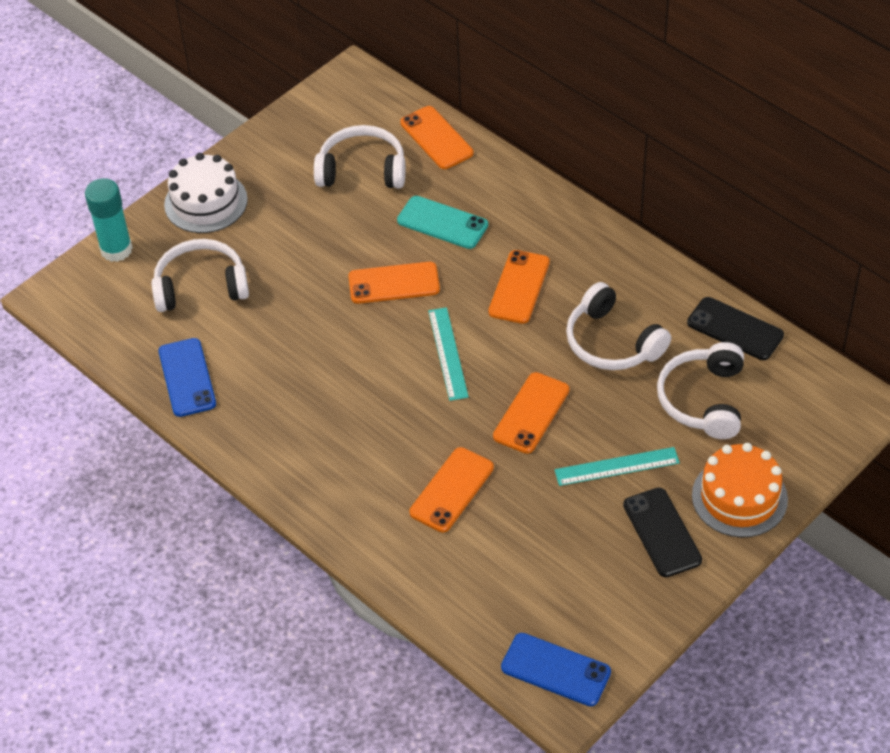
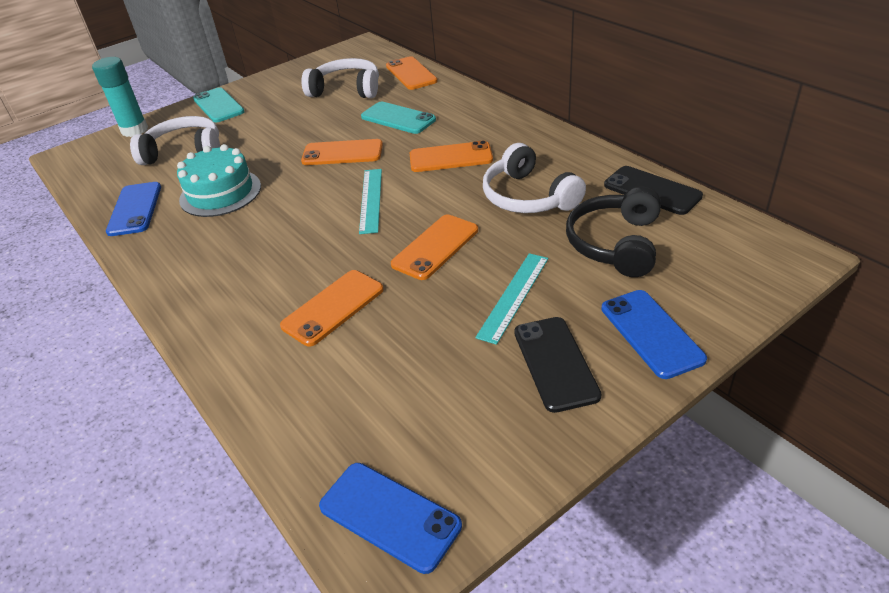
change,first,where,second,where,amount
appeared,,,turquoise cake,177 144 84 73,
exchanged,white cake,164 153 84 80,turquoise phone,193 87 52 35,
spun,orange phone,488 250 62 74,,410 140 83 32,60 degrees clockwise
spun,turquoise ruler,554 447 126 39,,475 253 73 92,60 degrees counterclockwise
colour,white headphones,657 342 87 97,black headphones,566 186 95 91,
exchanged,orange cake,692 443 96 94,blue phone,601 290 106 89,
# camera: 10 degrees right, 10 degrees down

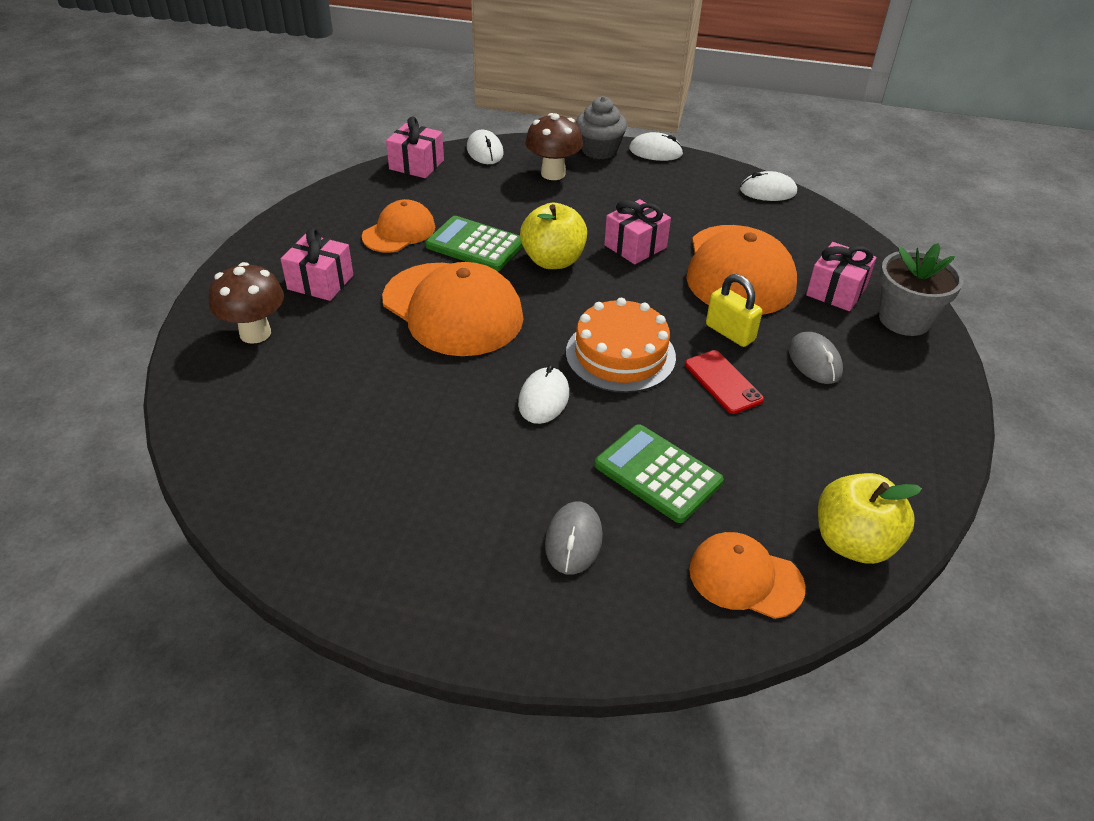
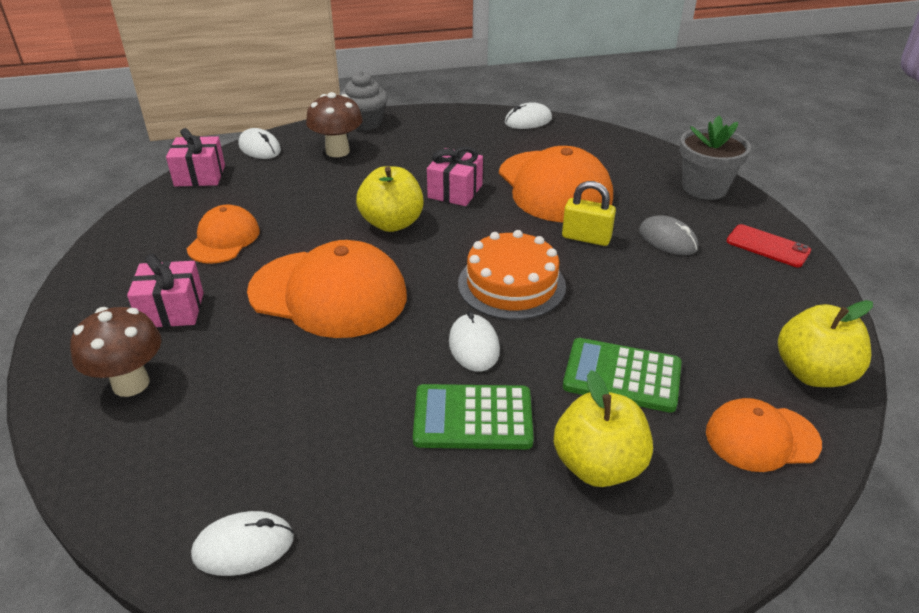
change,first,where,second,where,amount
relocated,white mouse,629 132 55 29,,191 511 103 65,
relocated,green calculator,425 216 98 55,,413 384 121 65,
exchanged,grey mouse,545 502 58 72,yellow apple,554 370 99 117,
relocated,red phone,685 350 79 64,,726 224 85 43,
missing,pink gift,806 242 70 69,,,
# camera: 25 degrees left, 5 degrees down

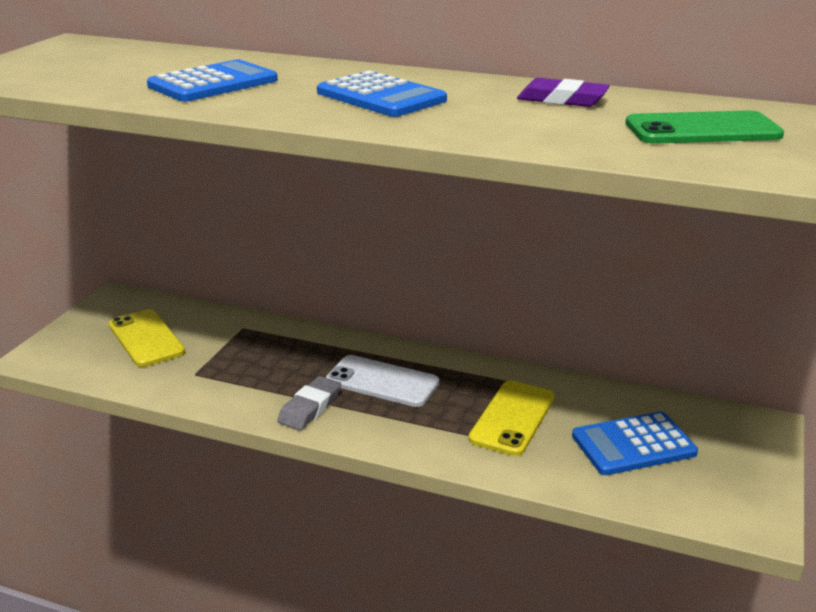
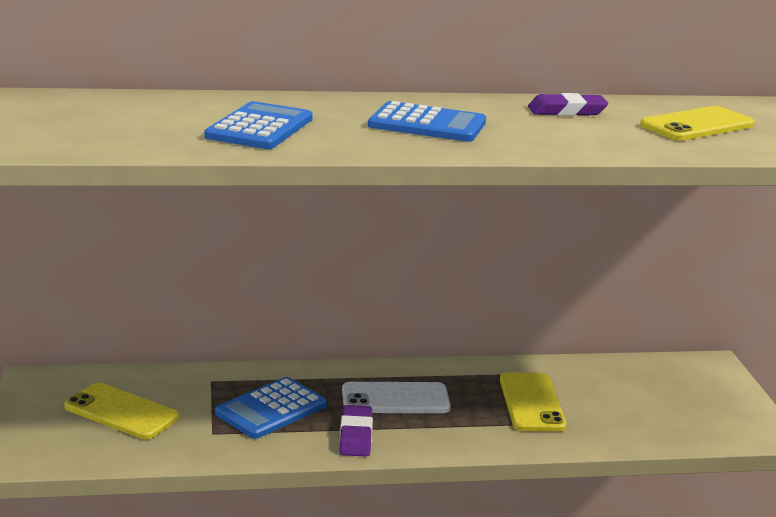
change,first,where,second,where,amount
relocated,blue calculator,572 411 126 64,,215 377 112 62,
colour,grey eraser,277 376 64 54,purple eraser,340 405 33 52,
colour,green phone,626 110 158 34,yellow phone,640 106 115 34,
# camera: 30 degrees left, 5 degrees down

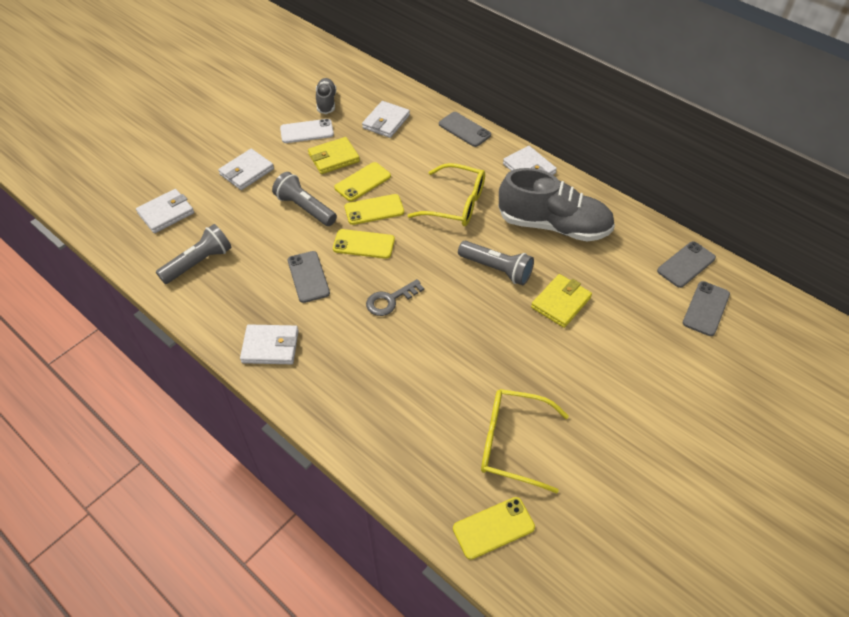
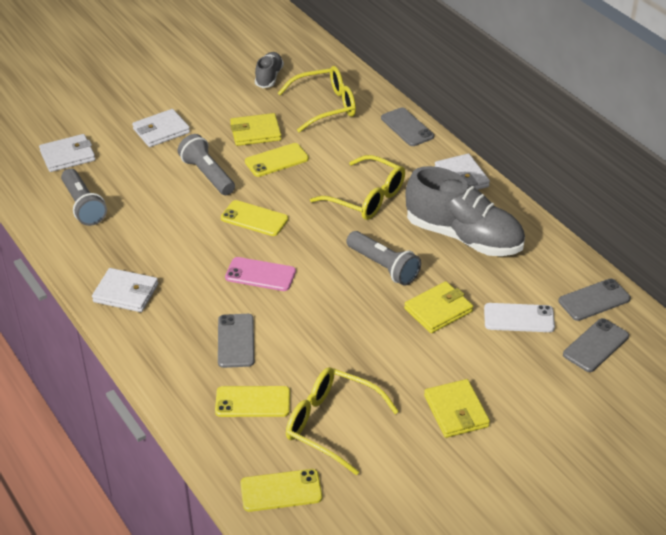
change,first,where,second,where,amount
spun,grey flashlight,156 224 75 60,,61 169 46 57,90 degrees clockwise
relocated,yellow phone,344 194 60 31,,215 386 75 31,
relocated,grey phone,288 251 42 52,,218 314 36 54,
exchanged,grey key,366 279 58 37,pink phone,225 257 71 34,
exchanged,white wallet,362 101 48 37,yellow glasses,278 66 78 67,
appeared,,,yellow wallet,424 379 66 59,
relocated,white phone,280 119 54 24,,484 303 71 29,
# camera: 15 degrees right, 10 degrees down

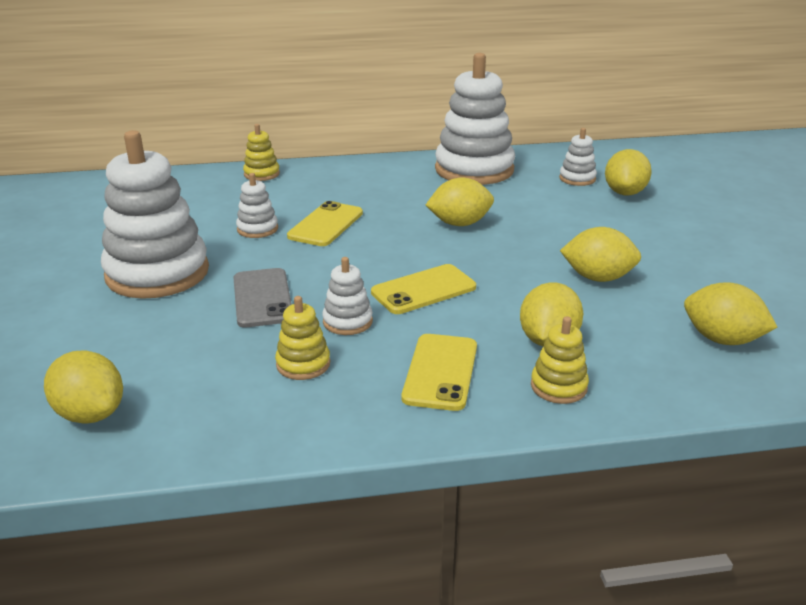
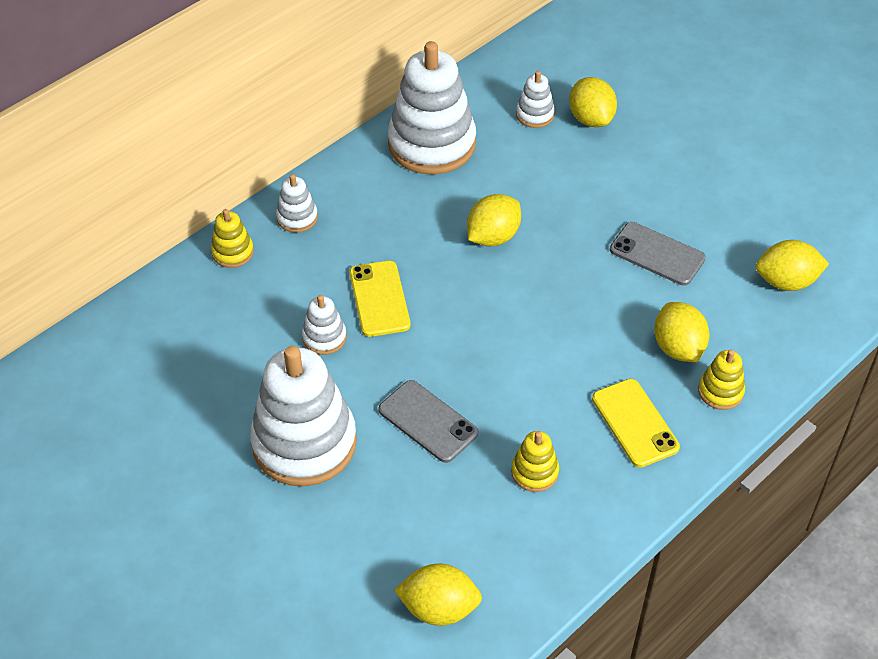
change,first,where,second,where,amount
relocated,white stacking toy,322 257 51 78,,276 174 42 59,
exchanged,yellow lemon,560 227 81 55,grey phone,610 222 96 63,
missing,yellow phone,371 264 105 50,,,
# camera: 35 degrees left, 20 degrees up

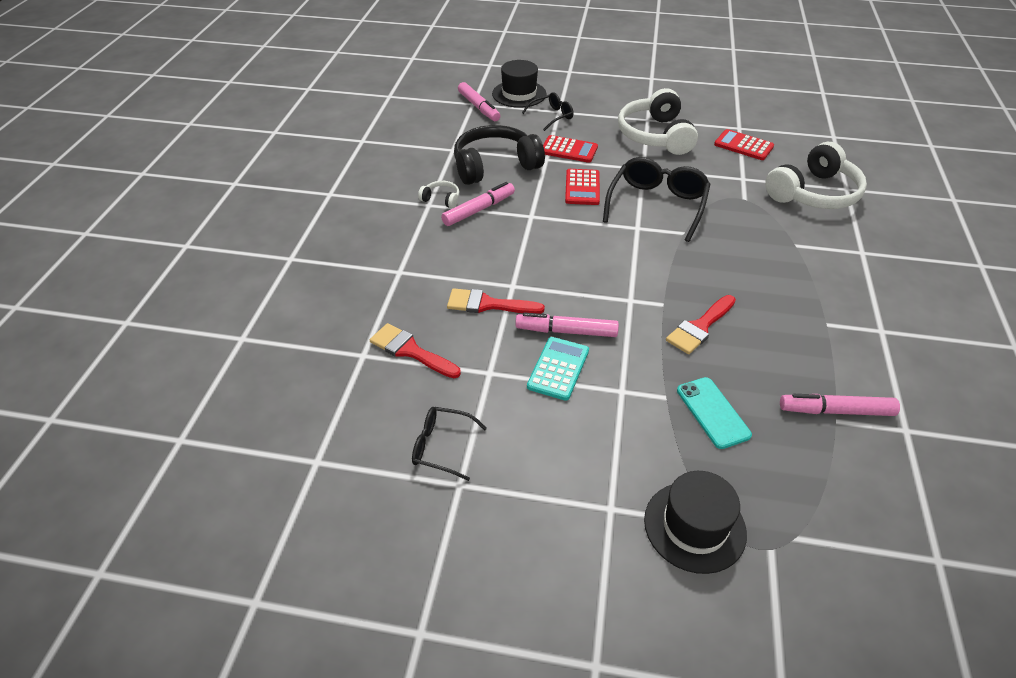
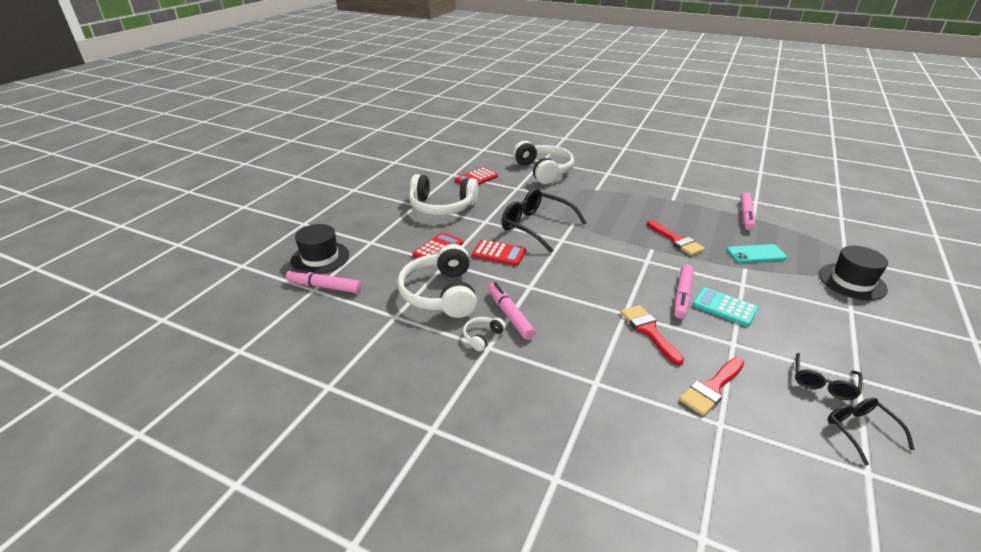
change,first,where,second,where,amount
spun,pink marker,458 82 42 39,,286 269 76 24,150 degrees counterclockwise
colour,black headphones,454 125 91 60,white headphones,397 244 80 74,
spun,red brush,447 288 98 26,,621 305 63 60,135 degrees clockwise
relocated,black glasses,522 92 52 39,,828 398 87 67,
# camera: 75 degrees left, 10 degrees down

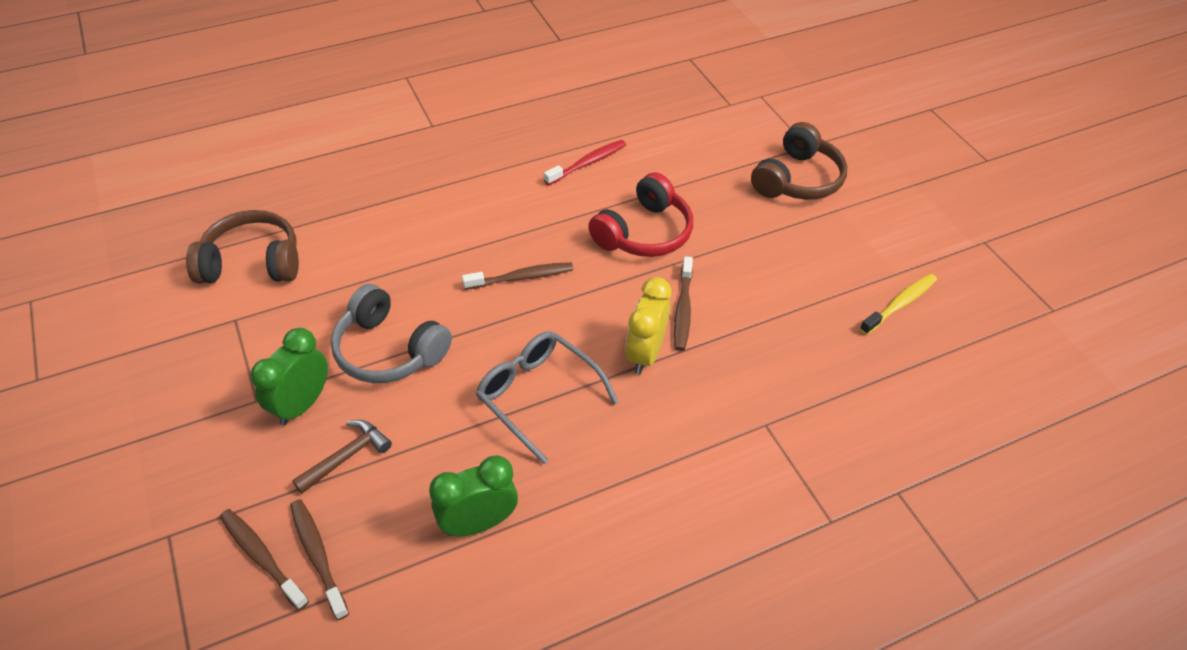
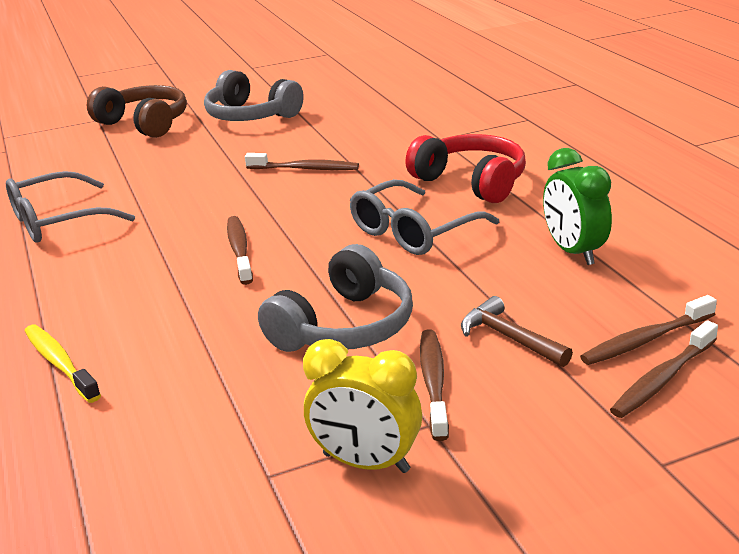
change,first,where,second,where,amount
exchanged,red toothbrush,544 140 82 45,grey glasses,6 171 129 71,
relocated,yellow toothbrush,860 274 77 61,,25 325 76 78,
appeared,,,grey headphones,204 70 100 51,
relocated,yellow clock,625 277 46 97,,303 339 119 134,
relocated,red headphones,588 172 105 85,,405 134 121 69,
exchanged,green clock,251 328 77 98,brown toothbrush,420 329 29 112,
missing,brown headphones,186 210 113 74,,,
# camera: 85 degrees left, 20 degrees down

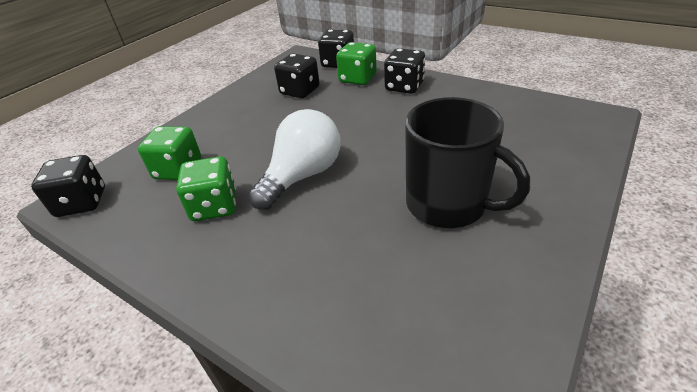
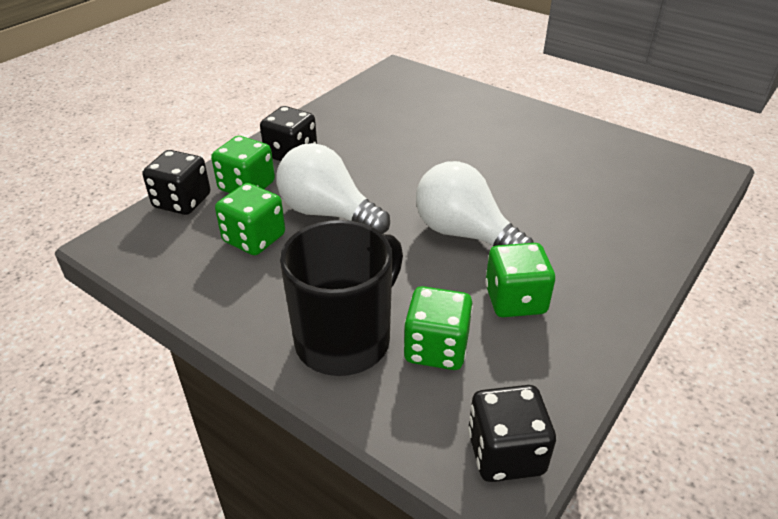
change,first,where,second,where,amount
colour,black dice,274 54 46 44,green dice,215 183 70 72,
appeared,,,white light bulb,276 143 114 91,
relocated,black mug,405 97 125 131,,280 220 123 156,
# camera: 90 degrees left, 0 degrees up

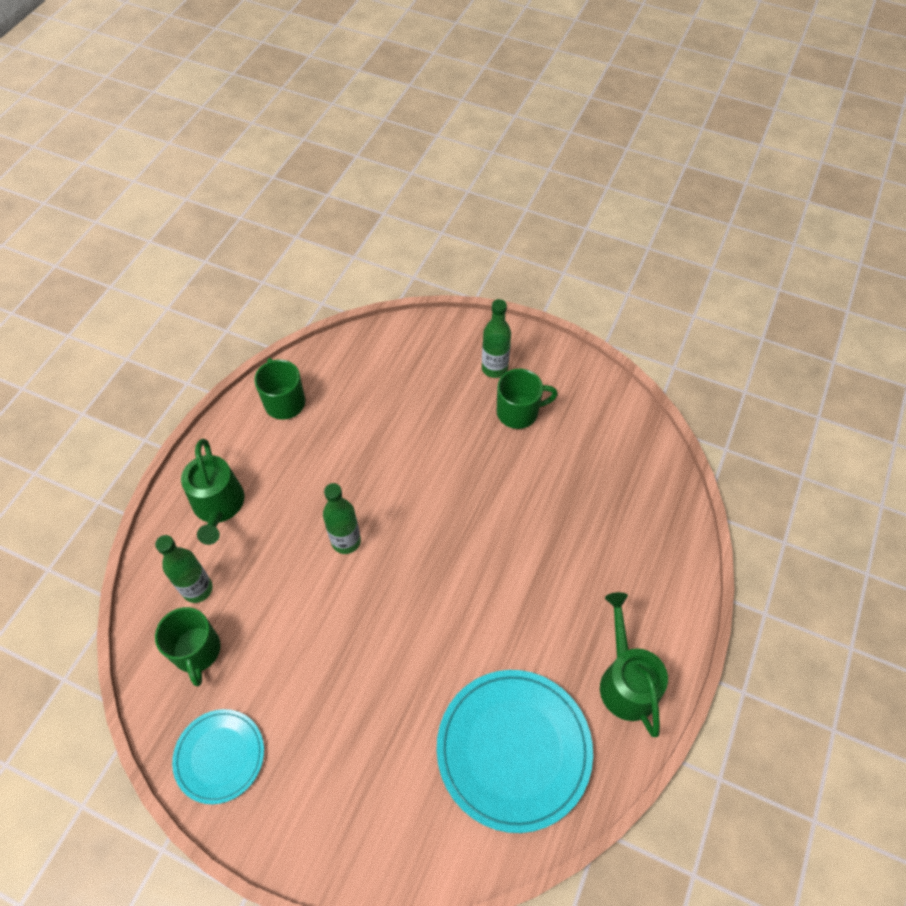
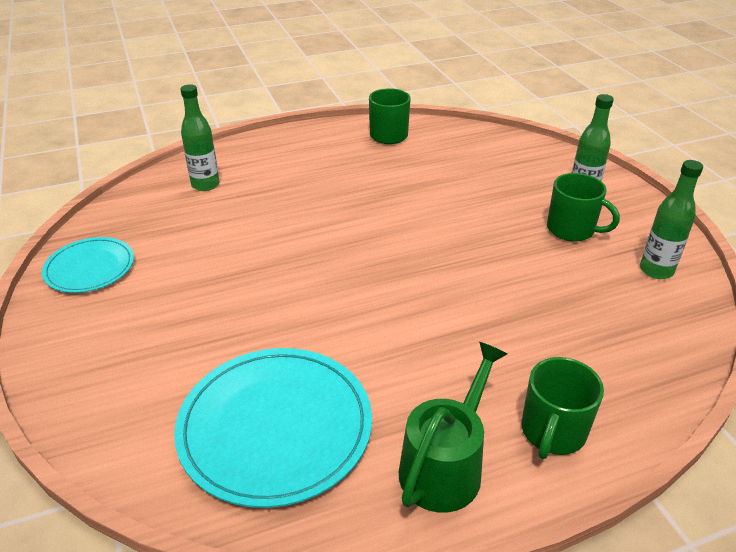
change,first,where,second,where,amount
relocated,green mug,155 607 66 79,,521 357 83 102,
relocated,green bottle,323 483 38 71,,640 160 63 119,
missing,green watering can,181 438 63 107,,,
# camera: 45 degrees right, 20 degrees down

